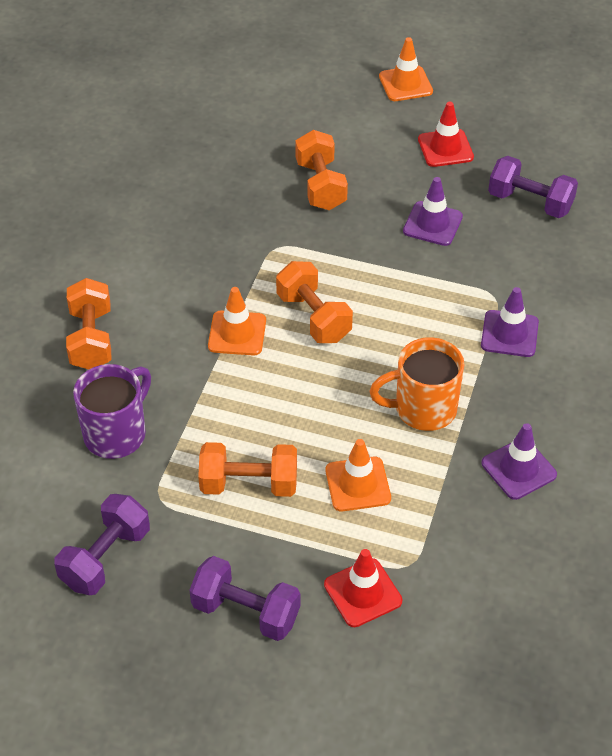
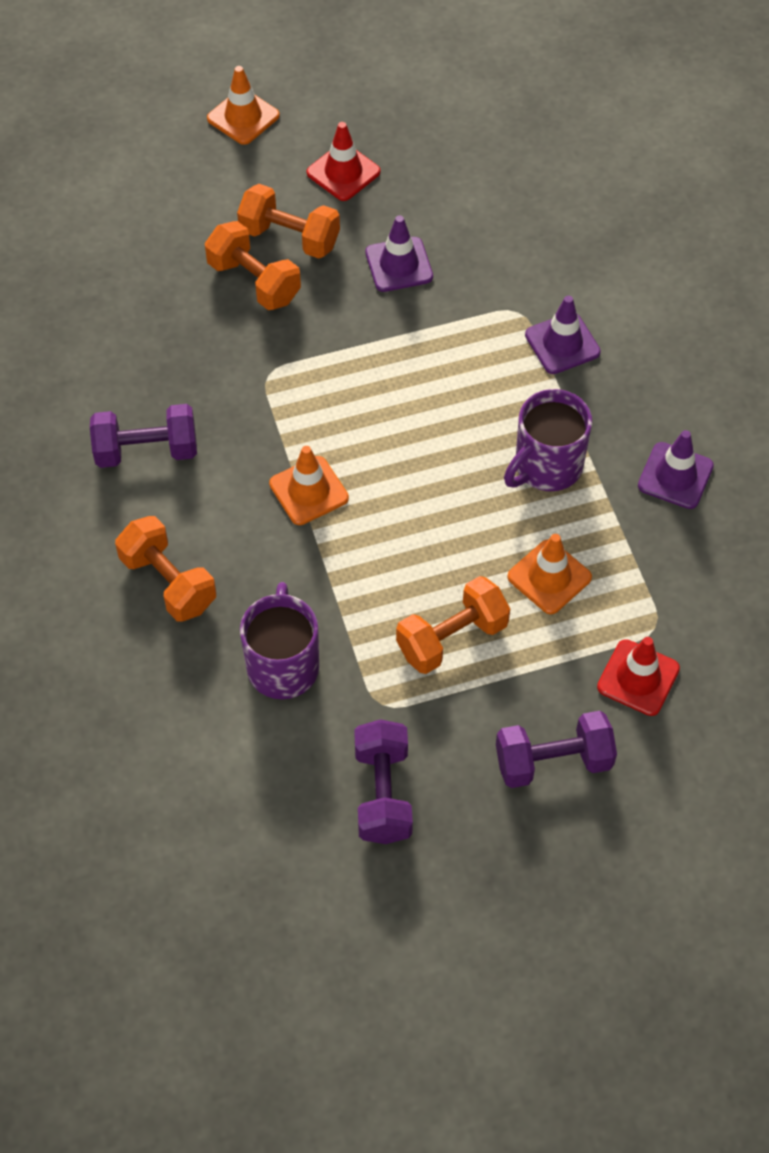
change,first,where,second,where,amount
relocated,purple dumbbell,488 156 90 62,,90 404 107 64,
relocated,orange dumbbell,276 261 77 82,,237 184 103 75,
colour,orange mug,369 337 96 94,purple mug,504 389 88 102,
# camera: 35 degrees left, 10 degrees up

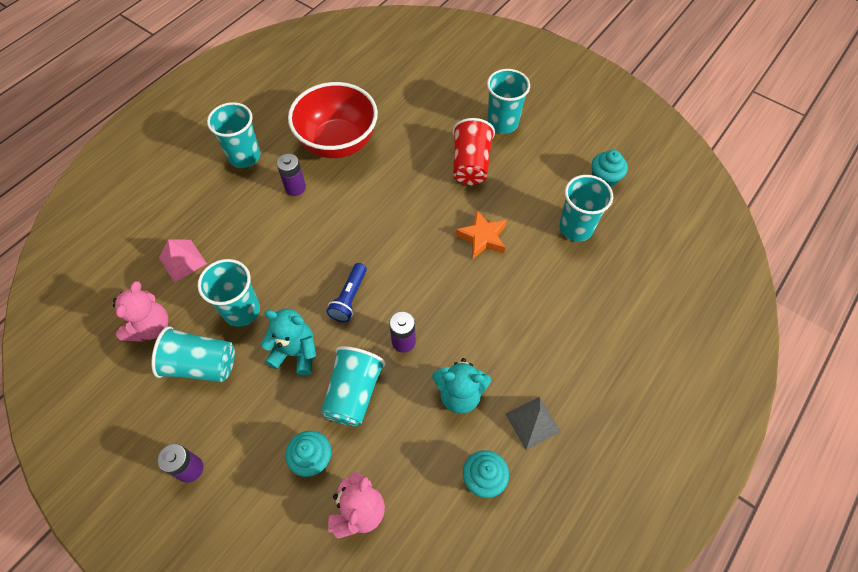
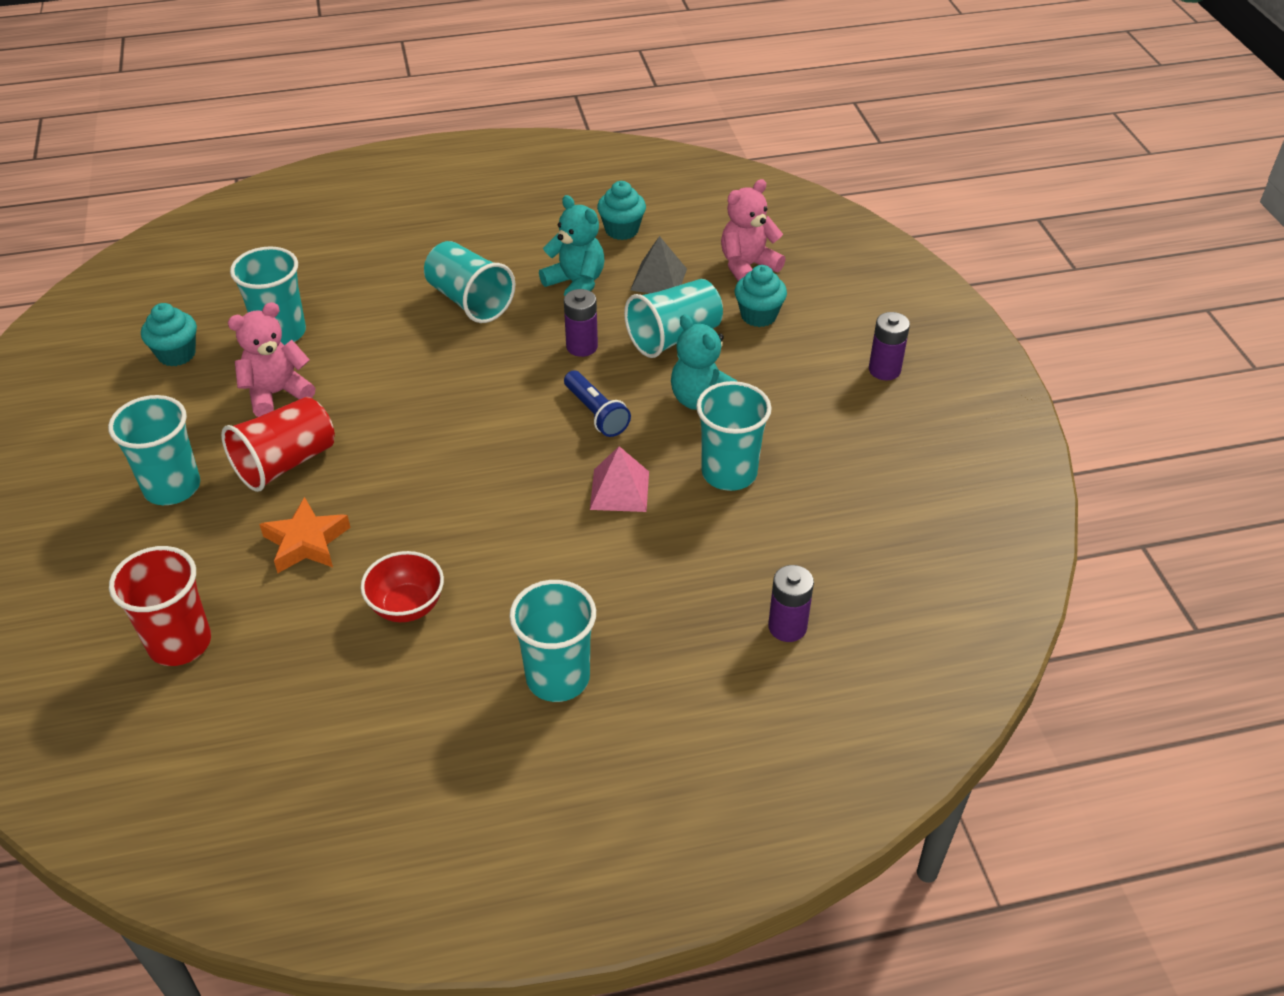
change,first,where,second,where,amount
appeared,,,red cup,109 546 102 120,
relocated,pink teddy bear,113 281 56 61,,228 302 87 115,
relocated,orange star,456 210 51 49,,259 497 92 76,
size,red bowl,288 82 90 76,,361 551 83 71,x0.50
relocated,turquoise cup,151 327 84 55,,424 241 91 82,
spun,blue flashlight,326 263 41 59,,564 370 67 67,90 degrees clockwise
relocated,pink pyramid,159 239 48 43,,590 446 59 66,
relocated,grey pyramid,506 397 55 53,,630 236 57 57,
relocated,purple battery,277 154 29 42,,768 565 46 77,
# camera: 140 degrees left, 15 degrees down

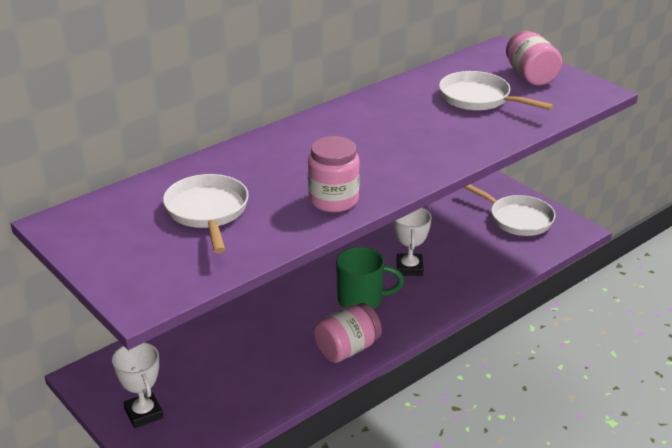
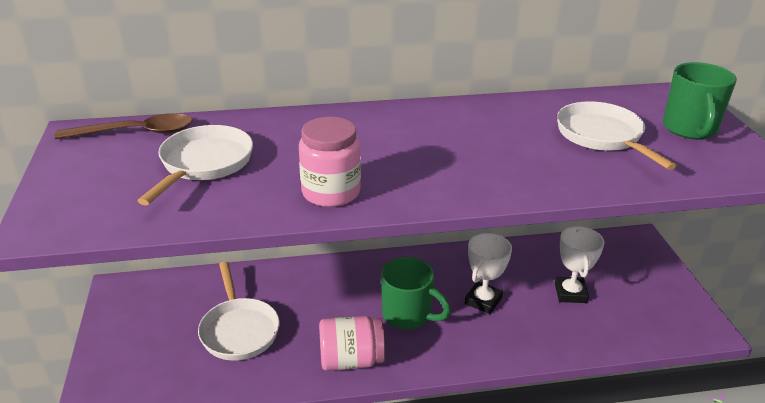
change,first,where,second,where,amount
appeared,,,brown spoon,54 113 139 26,
relocated,white pan,463 185 92 51,,198 262 82 99,
relocated,white trophy,112 343 51 85,,555 226 50 77,
exchanged,pink jar,506 31 56 54,green mug,663 62 74 77,
# camera: 30 degrees right, 0 degrees up

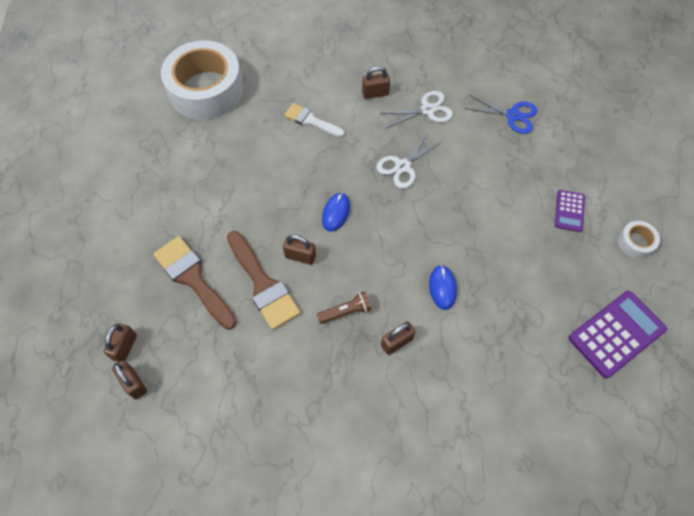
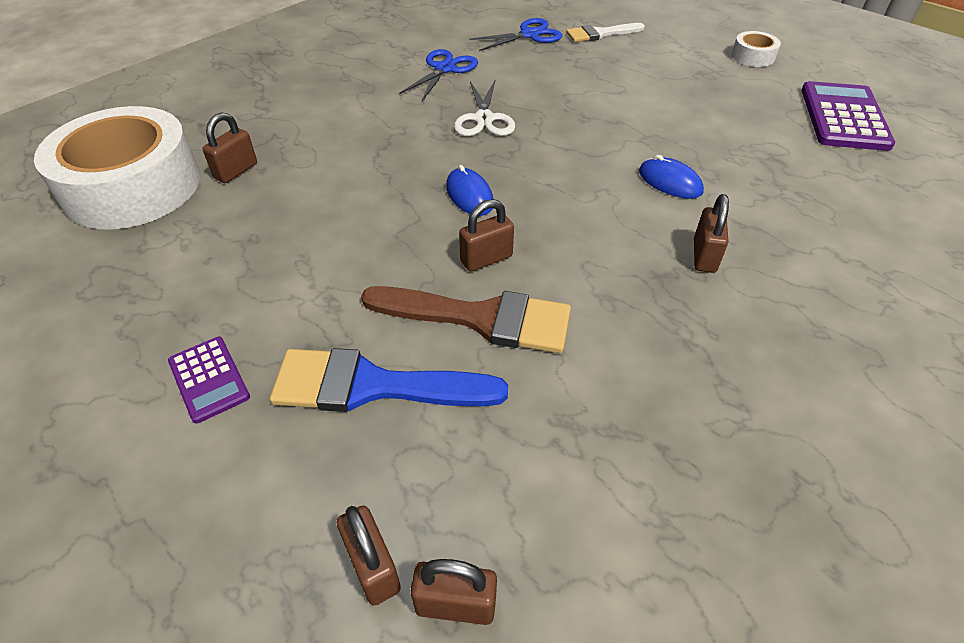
change,first,where,second,where,amount
relocated,purple calculator,555 190 30 42,,168 337 82 86,
relocated,brown padlock,362 66 28 33,,203 112 54 71,
colour,brown brush,153 236 84 94,blue brush,270 348 238 64,
colour,white scissors,380 91 73 37,blue scissors,399 49 79 52,
relocated,white brush,284 103 60 34,,566 23 79 19,
missing,brown flashlight,317 291 55 33,,,
# camera: 45 degrees left, 15 degrees down

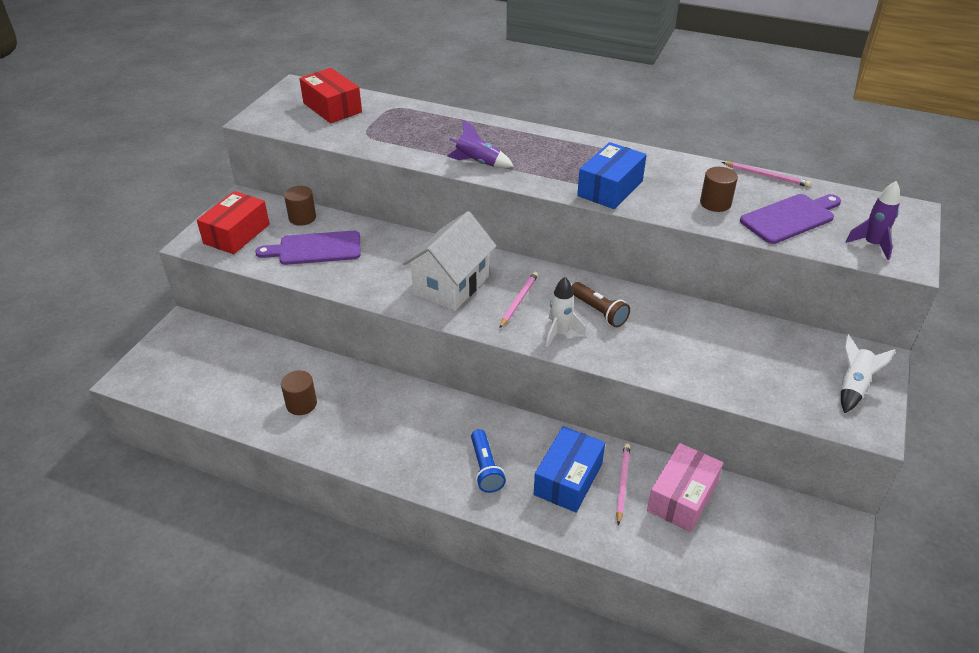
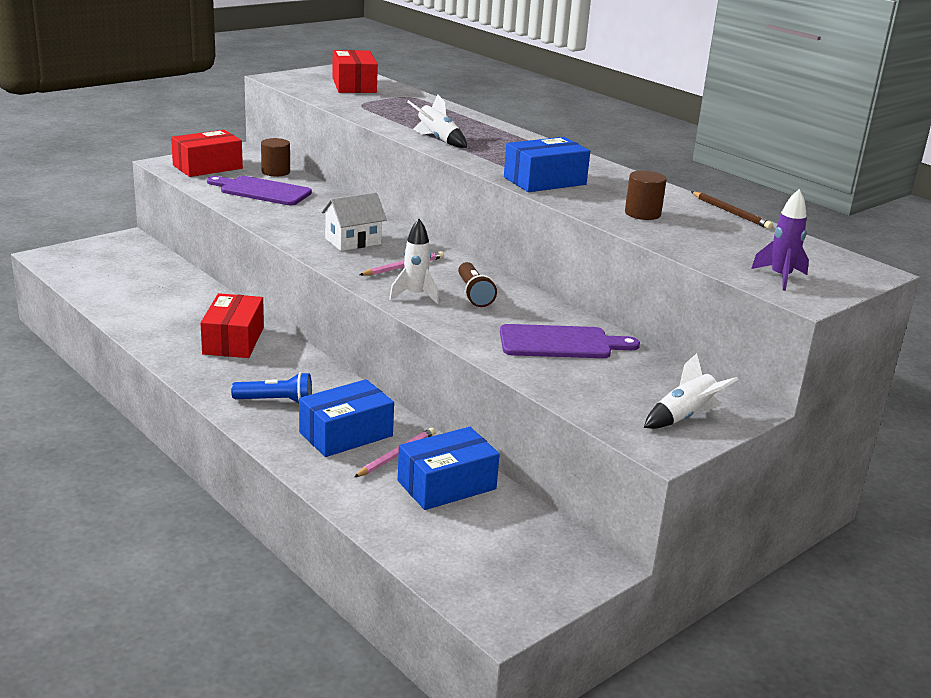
change,first,where,second,where,amount
appeared,,,red box,200 293 64 65,
spun,blue flashlight,471 429 35 64,,231 372 81 31,105 degrees counterclockwise
size,white house,403 211 93 100,,321 192 66 59,x0.65
colour,pink box,647 443 76 89,blue box,398 427 102 83,
colour,purple rocket,447 119 67 49,white rocket,407 95 60 53,
relocated,purple cutting board,740 194 101 50,,500 324 140 34,
colour,pink pencil,722 162 89 25,brown pencil,692 192 81 37,
missing,brown cylinder,281 370 36 45,,,
# camera: 25 degrees right, 15 degrees down

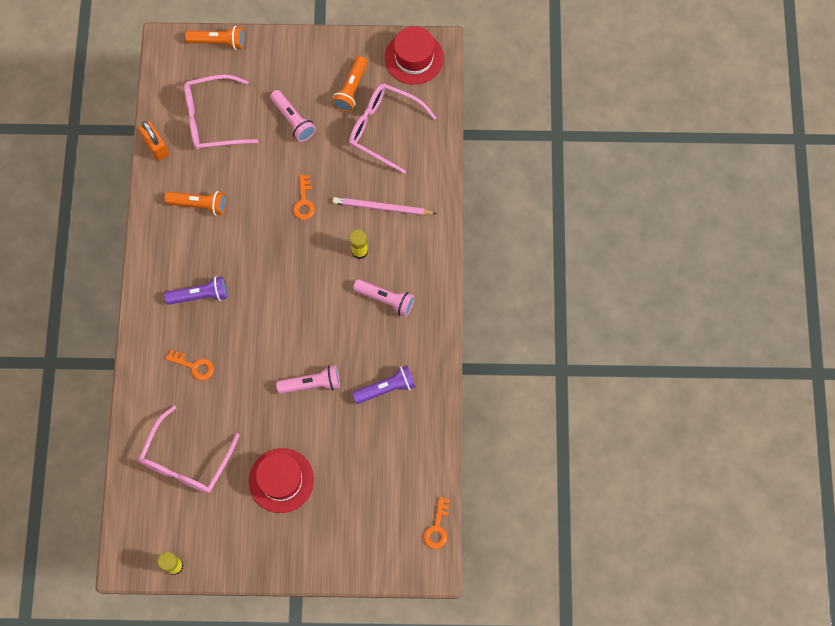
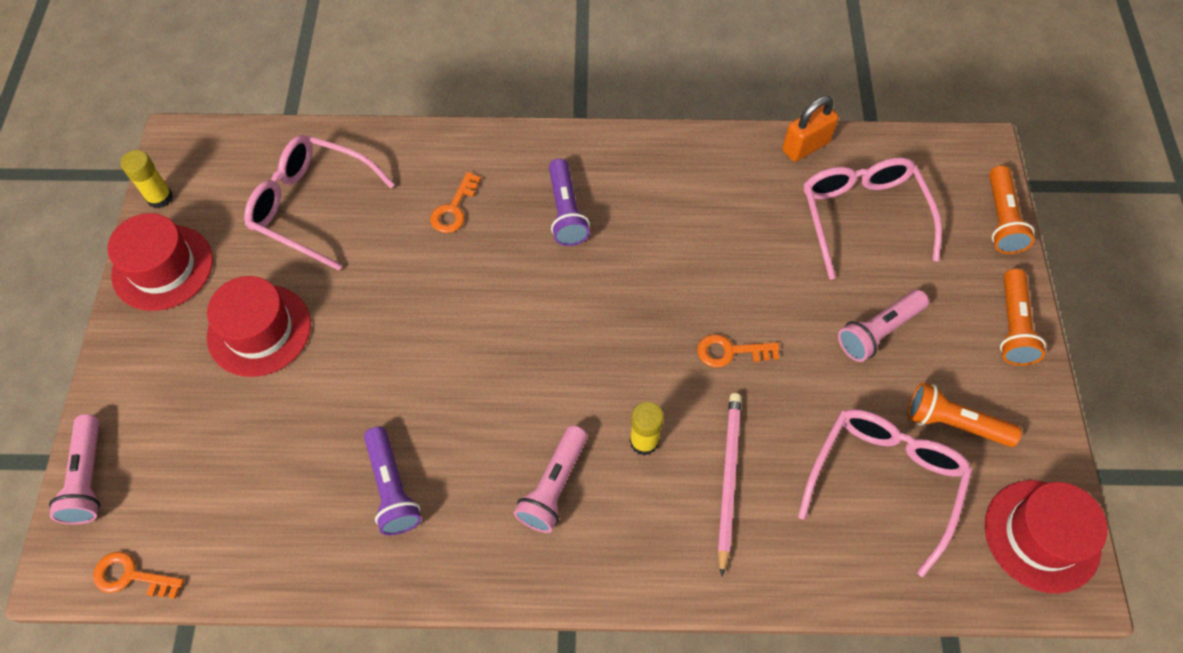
change,first,where,second,where,amount
relocated,pink flashlight,276 365 64 29,,49 414 52 110,
appeared,,,red hat,107 213 106 98,
relocated,orange flashlight,164 191 62 24,,1000 269 46 97,
# camera: 90 degrees right, 10 degrees down

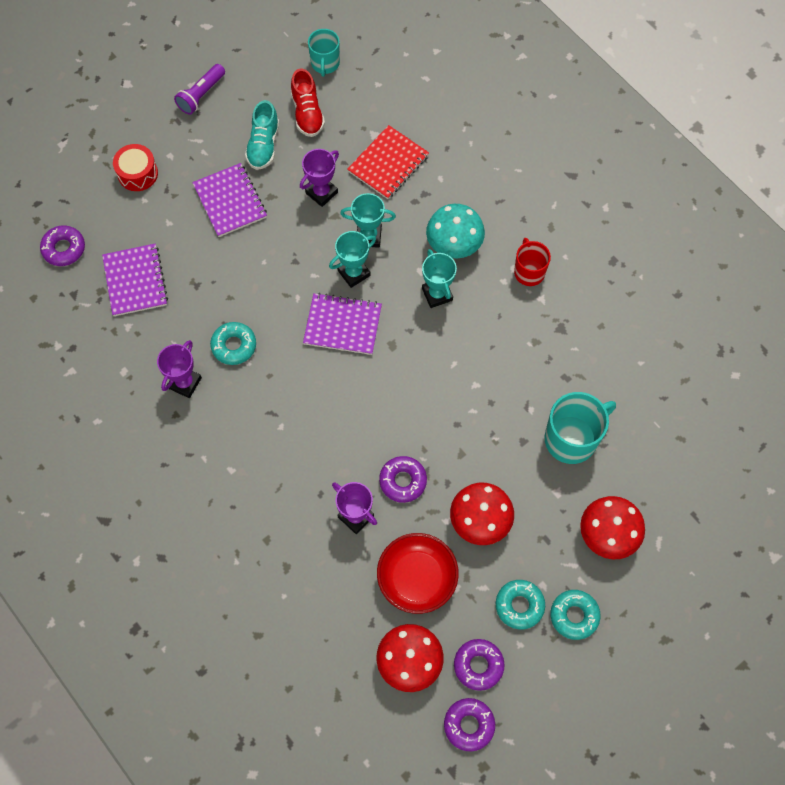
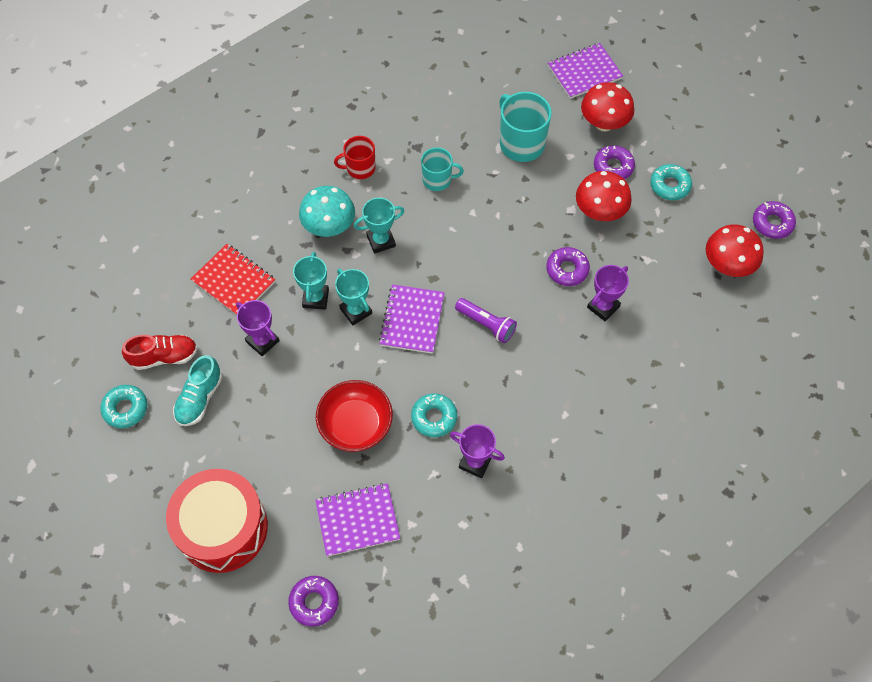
change,first,where,second,where,amount
relocated,turquoise donut,550 590 51 50,,100 385 47 43,
size,red drum,113 144 45 47,,166 469 102 104,x1.98
spun,turquoise shoe,245 100 34 70,,173 355 49 71,105 degrees clockwise
relocated,red bowl,377 533 82 81,,316 380 77 72,
relocated,turquoise mug,308 29 32 48,,421 147 43 44,
relocated,purple flashlight,174 64 51 51,,455 298 62 45,
relocated,purple notebook,192 163 75 74,,548 43 75 56,
relocated,purple donut,454 639 50 52,,594 145 41 35,
# camera: 90 degrees left, 5 degrees down

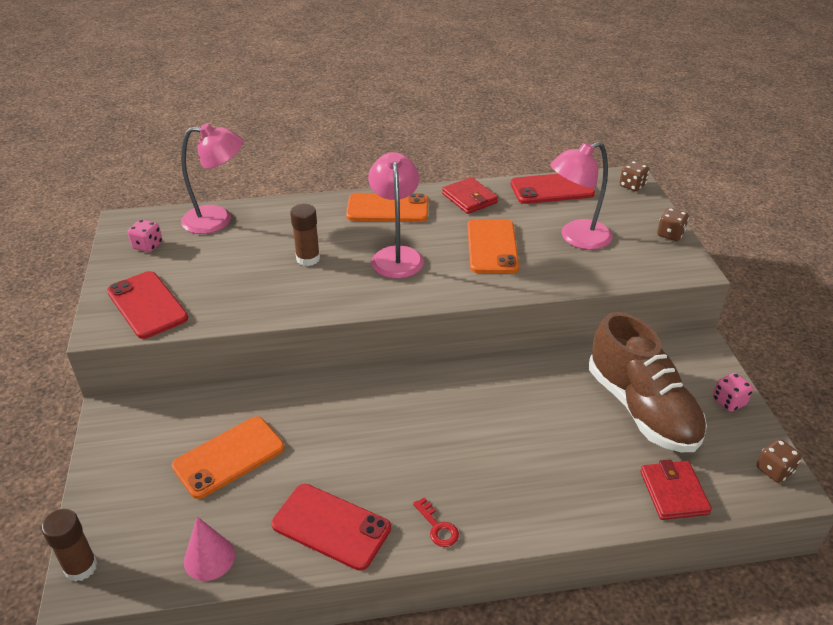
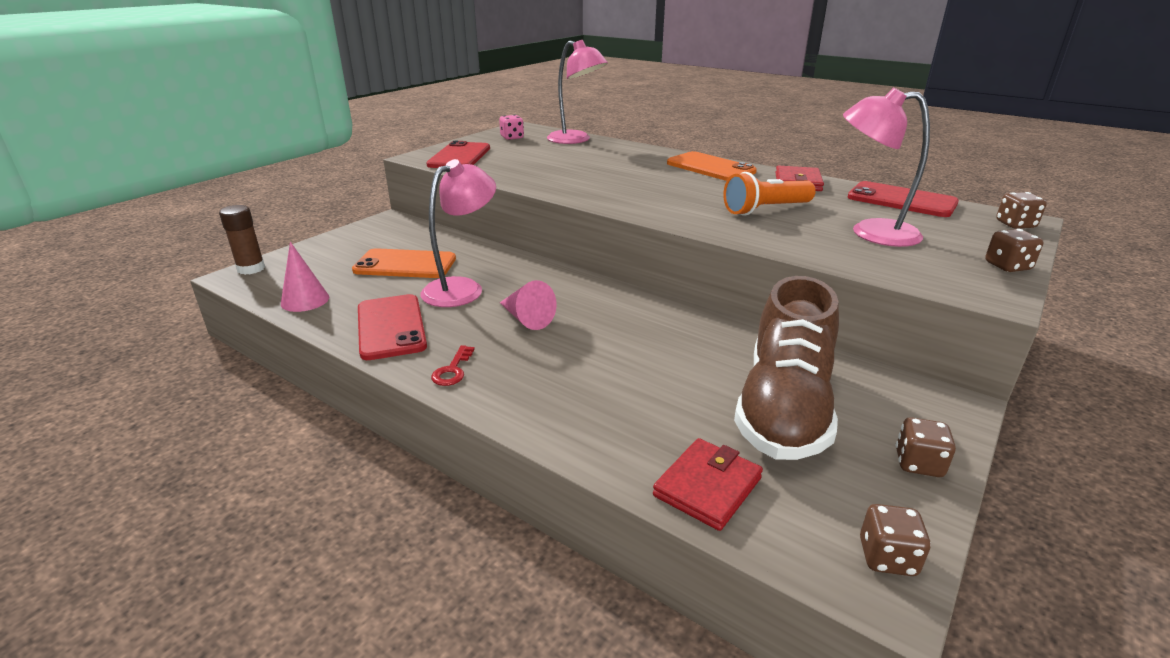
change,first,where,second,where,amount
relocated,pink lamp,368 152 56 127,,420 159 76 148,
appeared,,,pink cone,500 280 57 50,
exchanged,orange phone,468 219 51 54,orange flashlight,723 172 93 44,
colour,pink dice,713 373 40 39,brown dice,896 417 60 60,
missing,brown glue stick,290 204 30 62,,,
# camera: 45 degrees right, 10 degrees down

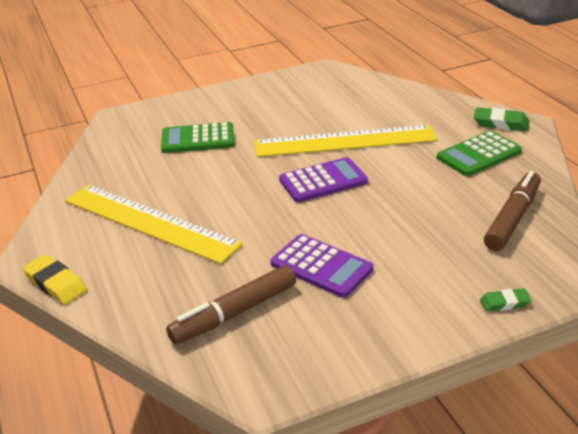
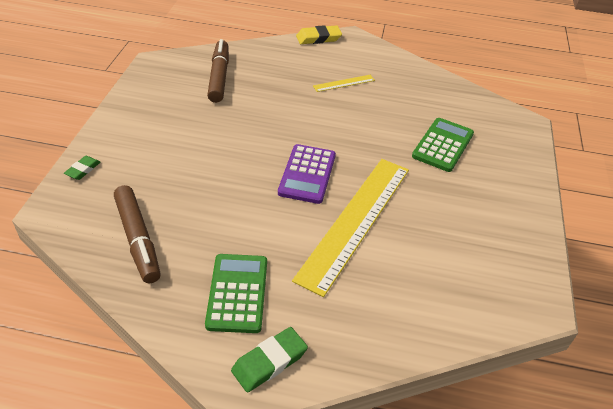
change,first,where,second,where,amount
size,yellow ruler,65 184 178 80,,313 75 62 17,x0.41
missing,purple calculator,271 234 102 64,,,
# camera: 120 degrees right, 10 degrees up

